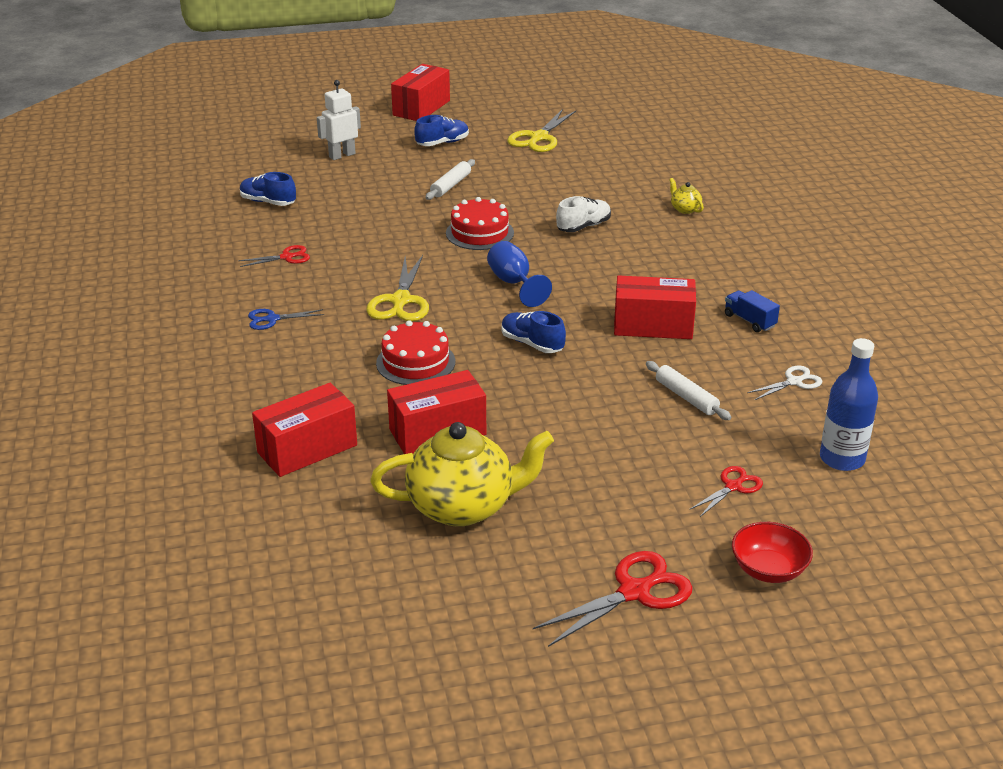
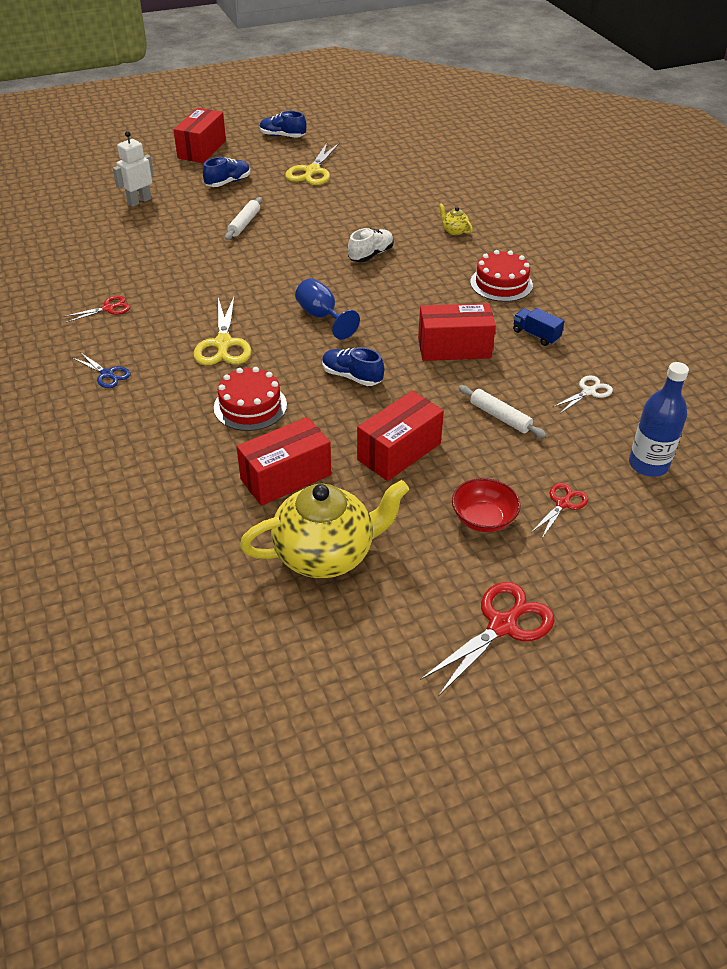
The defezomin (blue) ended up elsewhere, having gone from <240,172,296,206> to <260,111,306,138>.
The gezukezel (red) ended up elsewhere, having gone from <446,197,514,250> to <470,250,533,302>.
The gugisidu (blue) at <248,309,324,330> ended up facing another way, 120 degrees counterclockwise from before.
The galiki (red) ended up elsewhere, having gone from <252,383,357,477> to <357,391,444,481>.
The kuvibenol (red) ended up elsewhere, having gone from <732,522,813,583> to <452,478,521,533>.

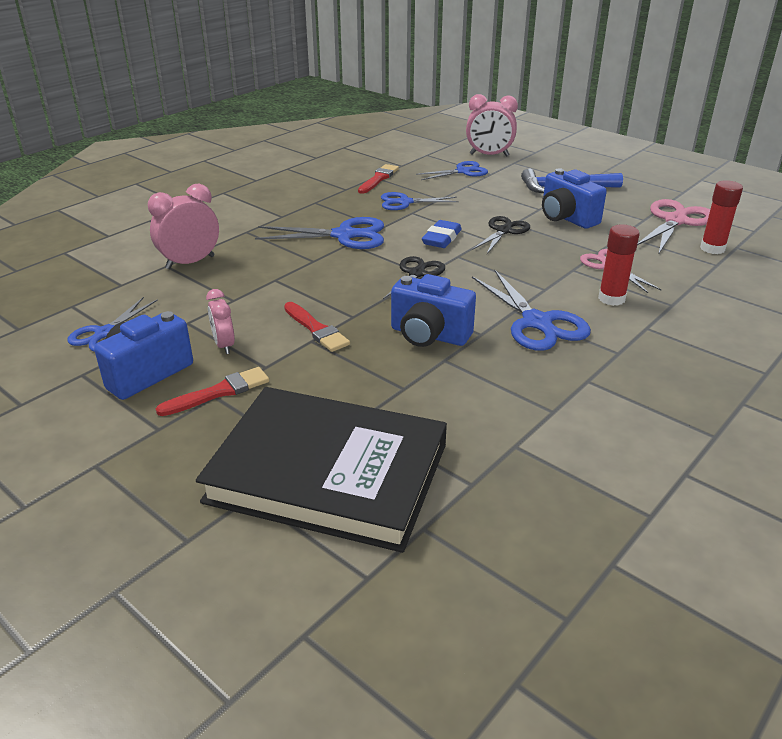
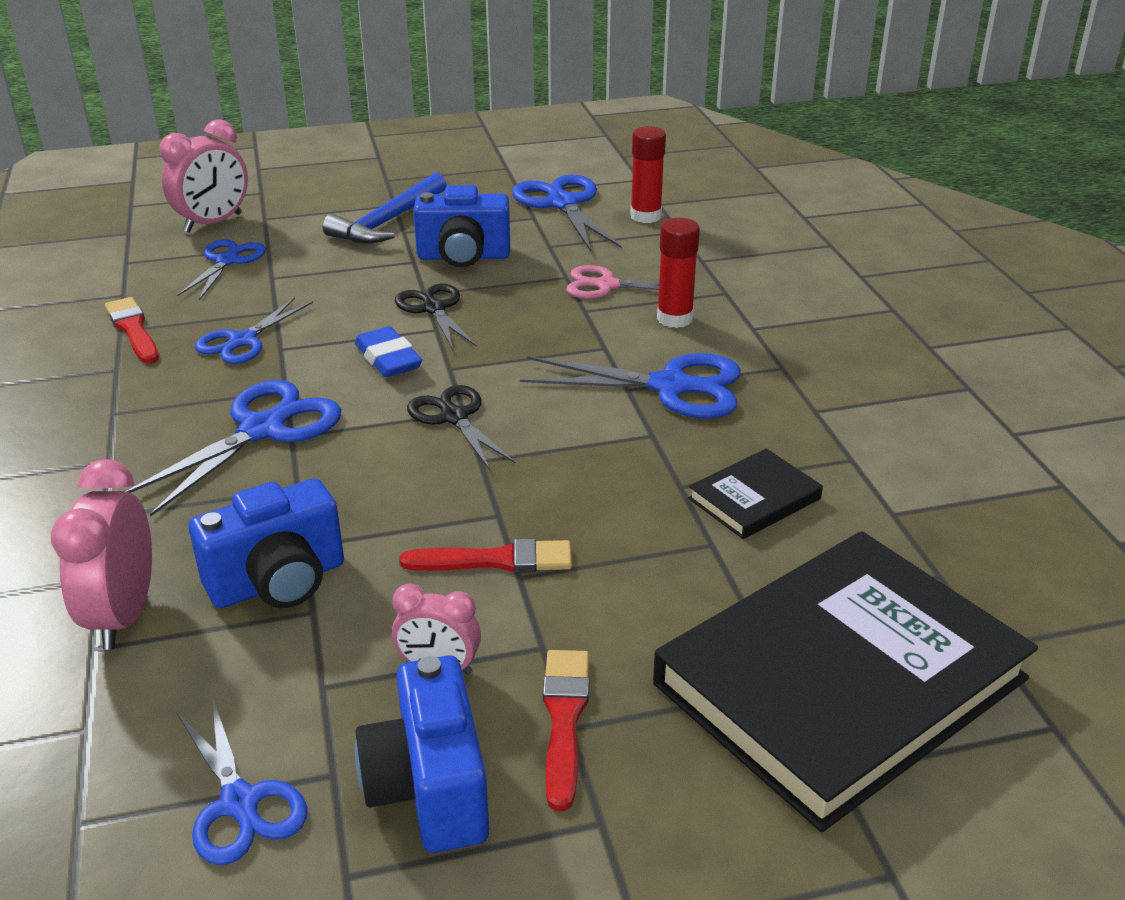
What was the gugisidu (pink) at <637,199,710,255> turned into the gugisidu (blue) at <512,175,622,251>.
The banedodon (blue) ended up elsewhere, having gone from <391,274,476,347> to <189,478,344,608>.
The second view gained the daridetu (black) at <688,449,823,539>.

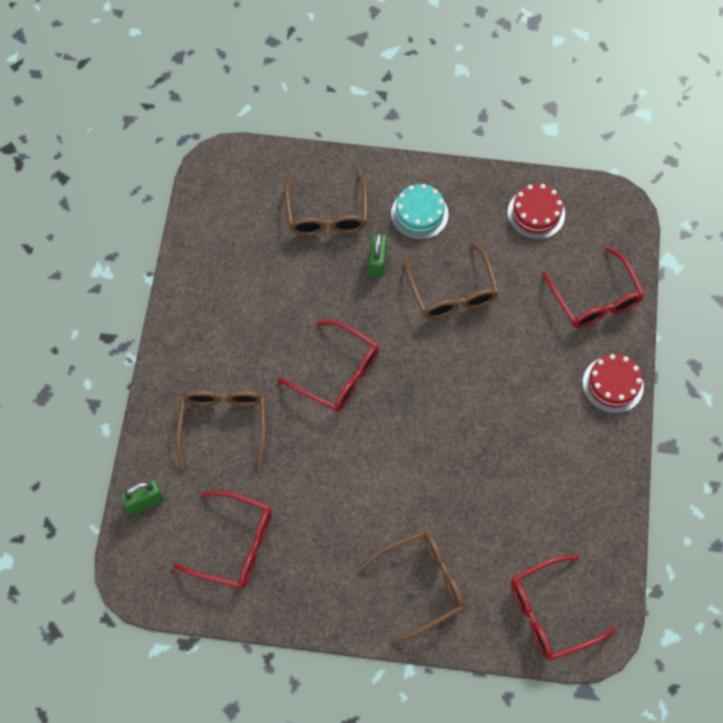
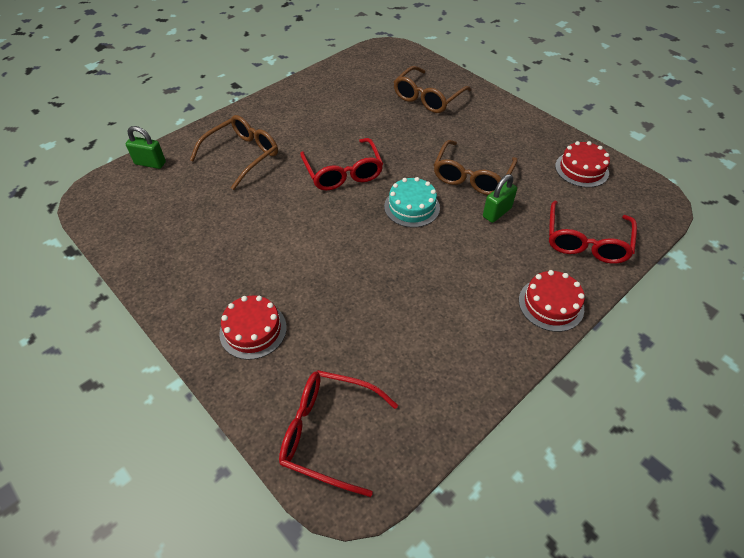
The gezukezel (turquoise) ended up elsewhere, having gone from <391,184,449,240> to <384,177,440,228>.
The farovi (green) ended up elsewhere, having gone from <369,232,387,277> to <483,174,517,223>.
The second view lost the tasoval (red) at <173,490,272,588>.
Where the tasoval (brown) stood at <359,530,465,643>, the gezukezel (red) came to stand at <219,295,287,360>.

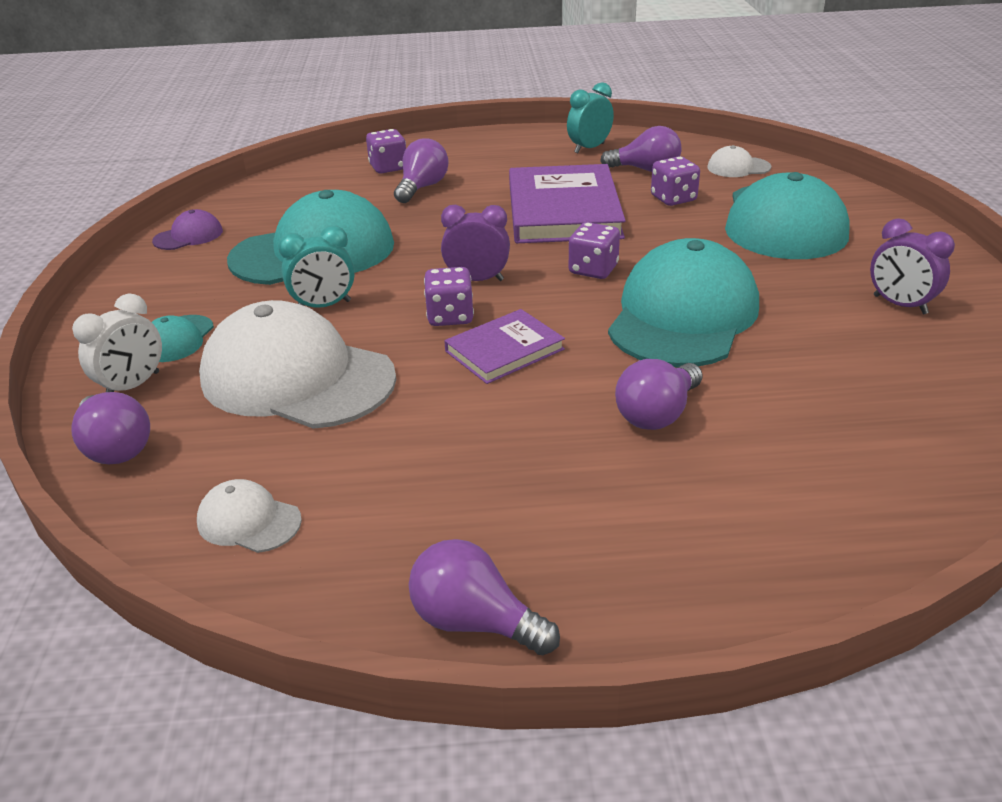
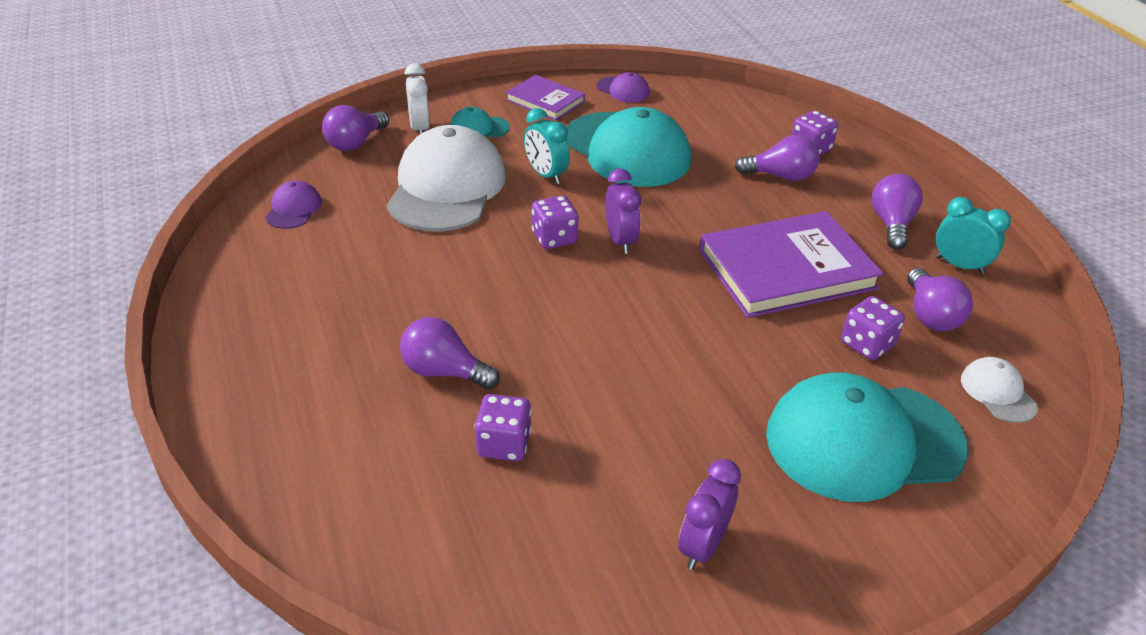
The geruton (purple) ended up elsewhere, having gone from <569,222,620,279> to <474,394,532,461>.
The second view lost the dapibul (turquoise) at <608,238,759,367>.
The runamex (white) at <72,293,162,392> ended up facing another way, 60 degrees clockwise from before.
The daridetu (purple) ended up elsewhere, having gone from <444,309,565,384> to <506,75,585,120>.
What was the dapibul (white) at <197,479,302,553> turned into the dapibul (purple) at <265,181,322,229>.
The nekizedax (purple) ended up elsewhere, having gone from <409,539,560,655> to <872,174,923,250>.

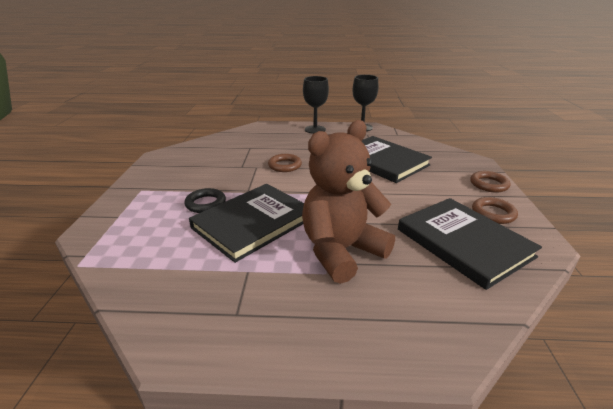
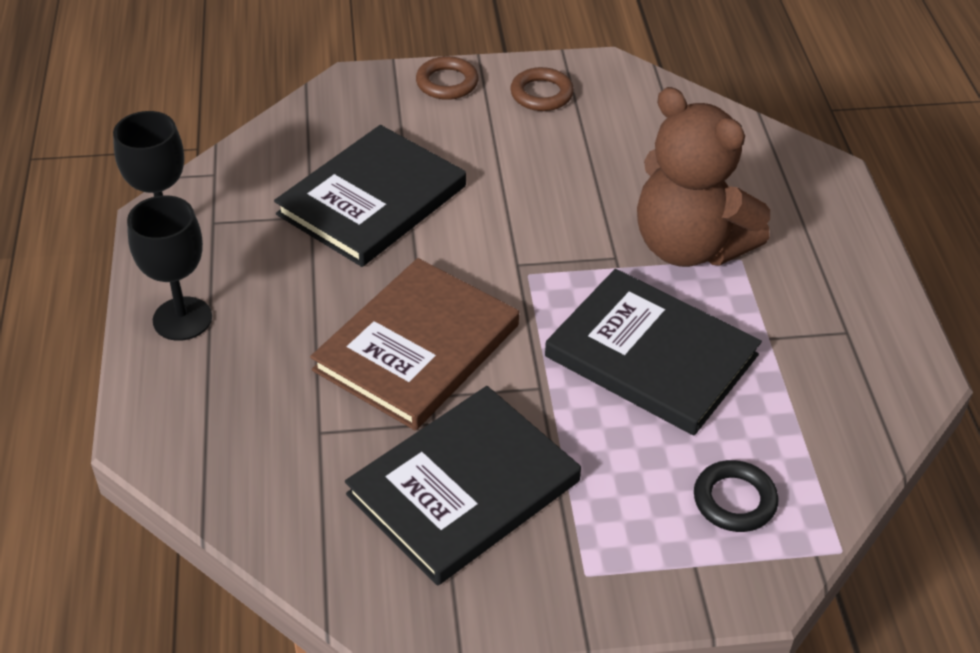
Where the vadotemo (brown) stood at <268,154,302,172>, the daridetu (brown) came to stand at <310,258,519,431>.
The vadotemo (black) ended up elsewhere, having gone from <184,188,226,213> to <694,460,778,532>.
The daridetu (black) ended up elsewhere, having gone from <398,198,542,290> to <345,386,581,585>.

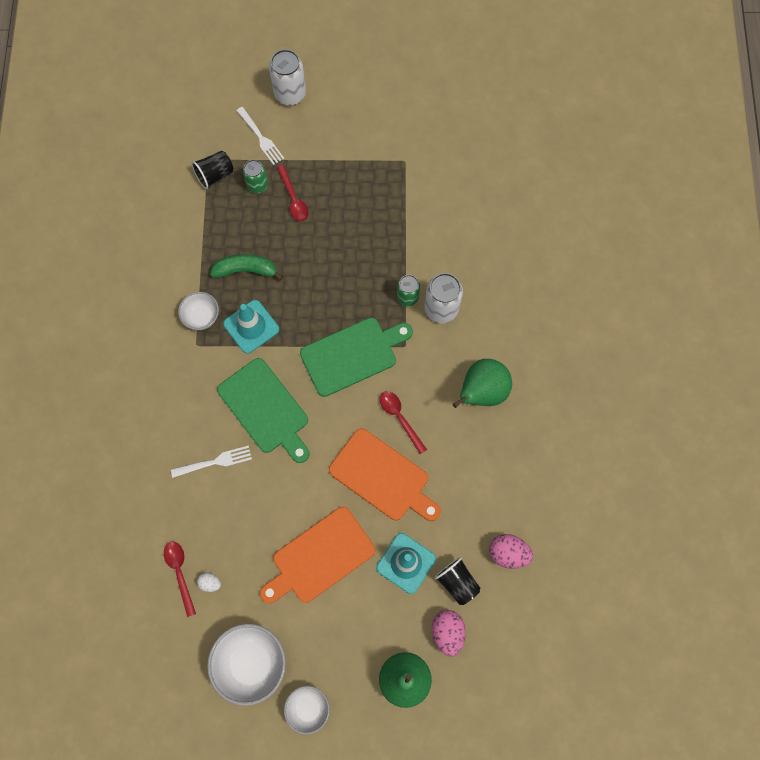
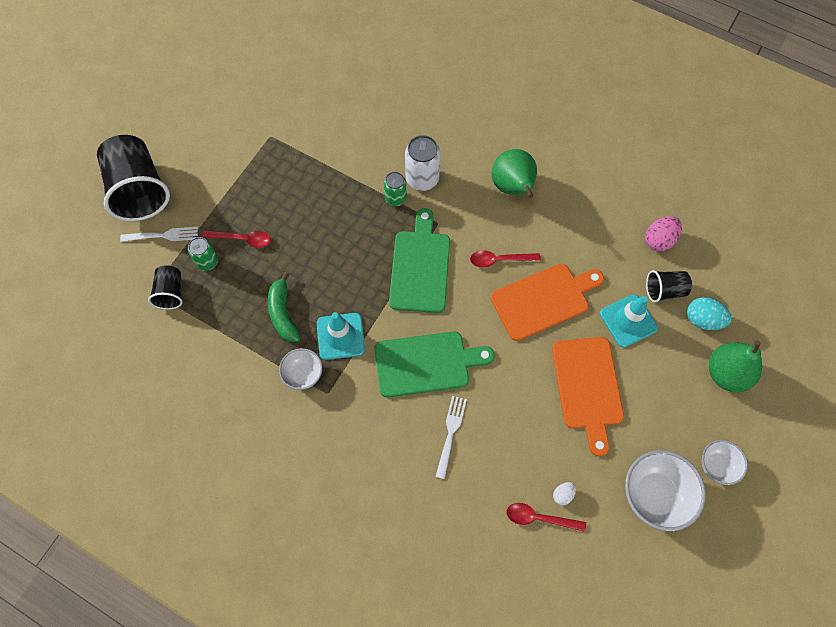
Where the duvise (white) stood at <269,49,306,106>, the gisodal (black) came to stand at <97,135,170,221>.
The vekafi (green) at <210,254,283,280> ended up facing another way, 45 degrees counterclockwise from before.
What was the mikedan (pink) at <431,610,466,657> turned into the mikedan (turquoise) at <687,297,732,330>.

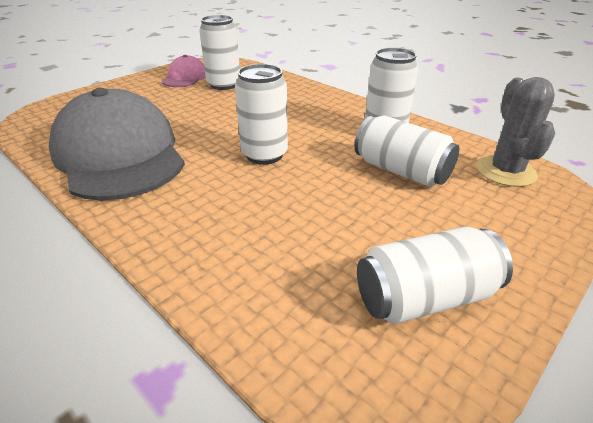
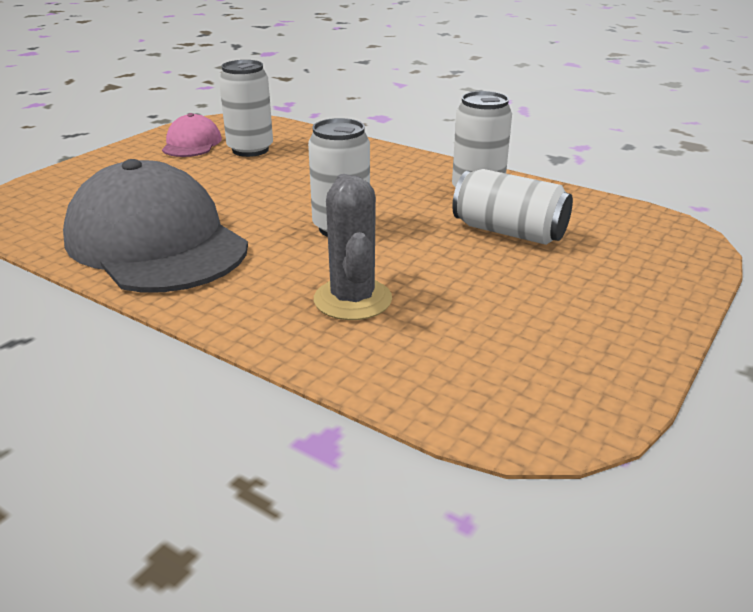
The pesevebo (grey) ended up elsewhere, having gone from <477,77,555,187> to <314,174,392,320>.
The second view lost the duvise (white) at <357,227,513,324>.

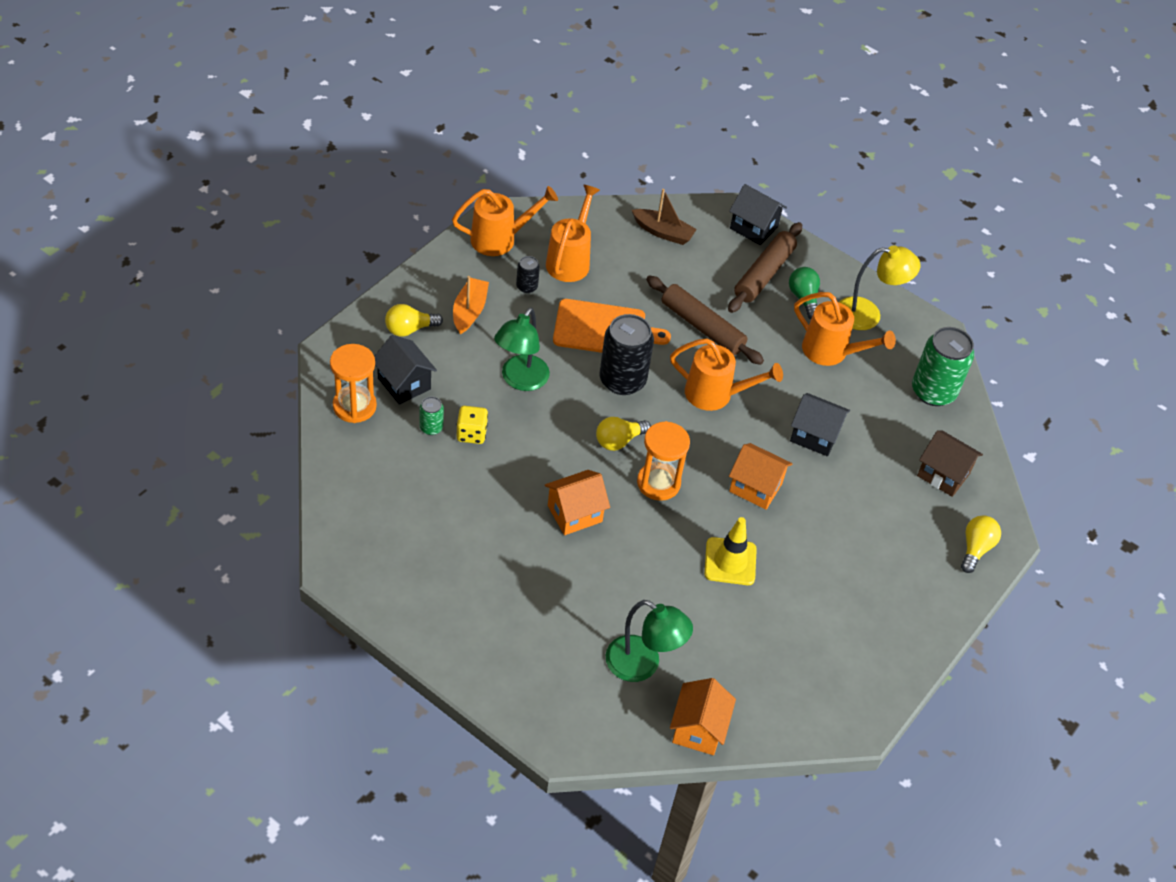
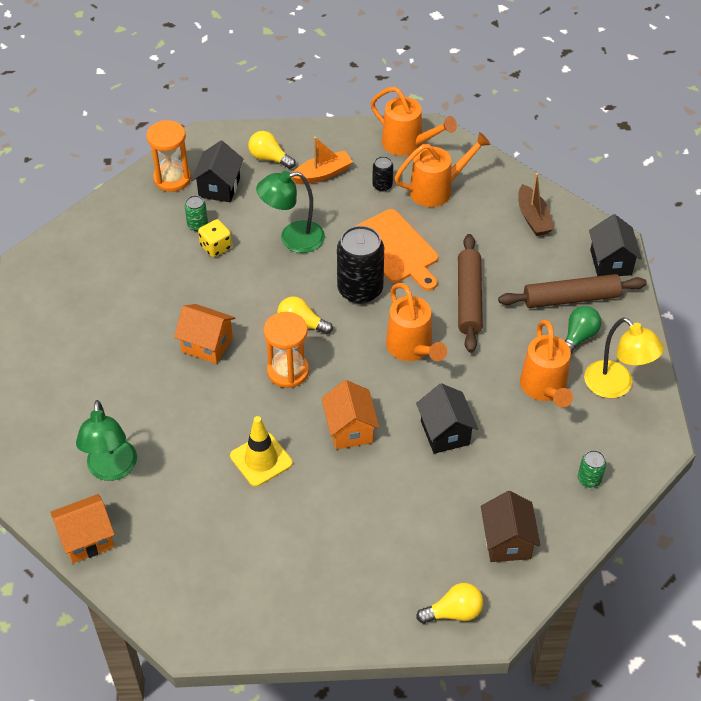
The size of the duvise (green) at <912,327,974,406> changed by a factor of 0.47.

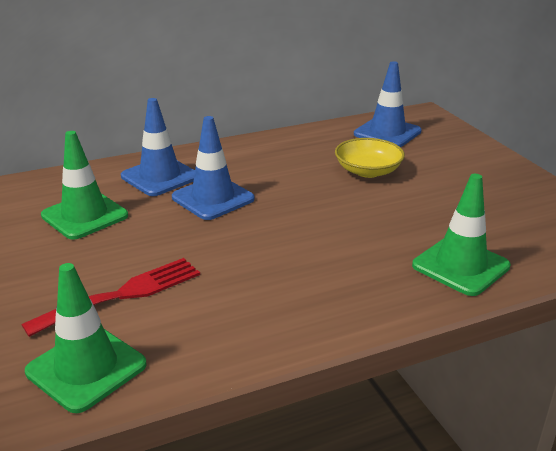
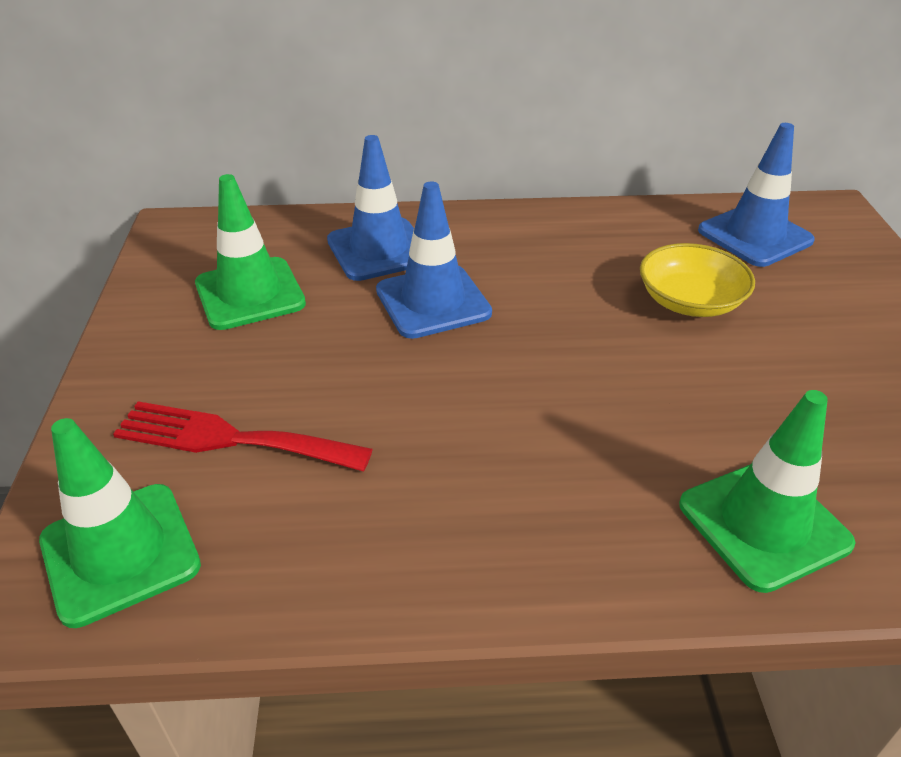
The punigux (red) at <22,258,200,337> ended up facing another way, 150 degrees counterclockwise from before.

